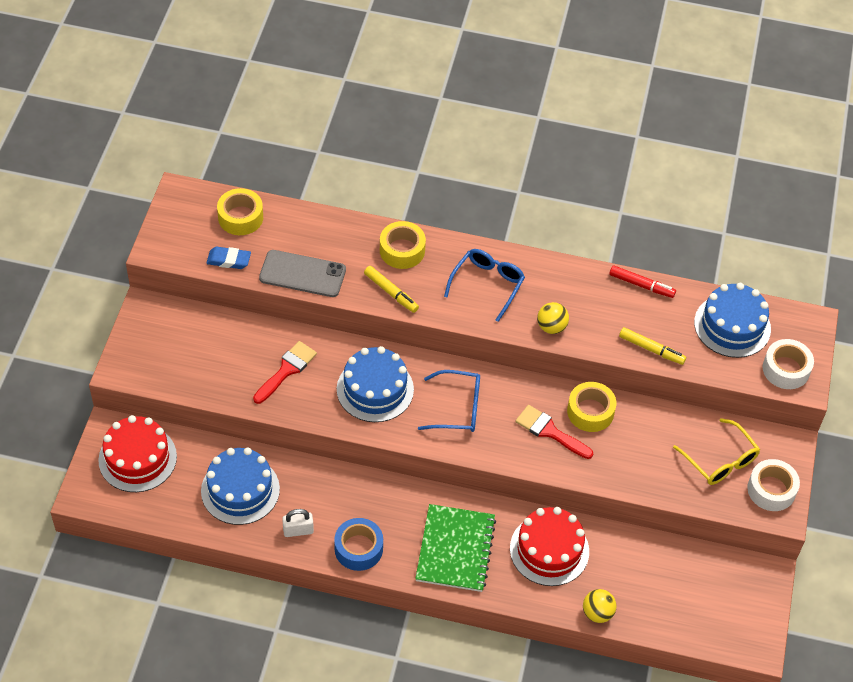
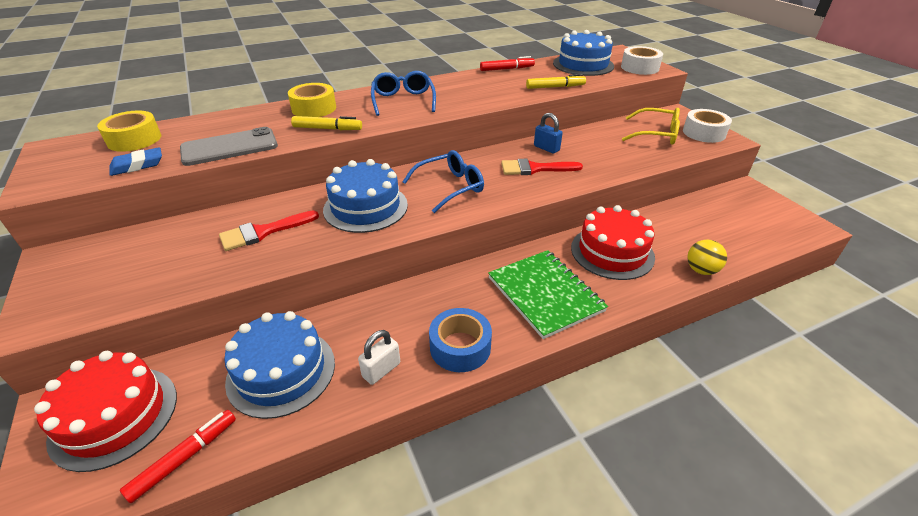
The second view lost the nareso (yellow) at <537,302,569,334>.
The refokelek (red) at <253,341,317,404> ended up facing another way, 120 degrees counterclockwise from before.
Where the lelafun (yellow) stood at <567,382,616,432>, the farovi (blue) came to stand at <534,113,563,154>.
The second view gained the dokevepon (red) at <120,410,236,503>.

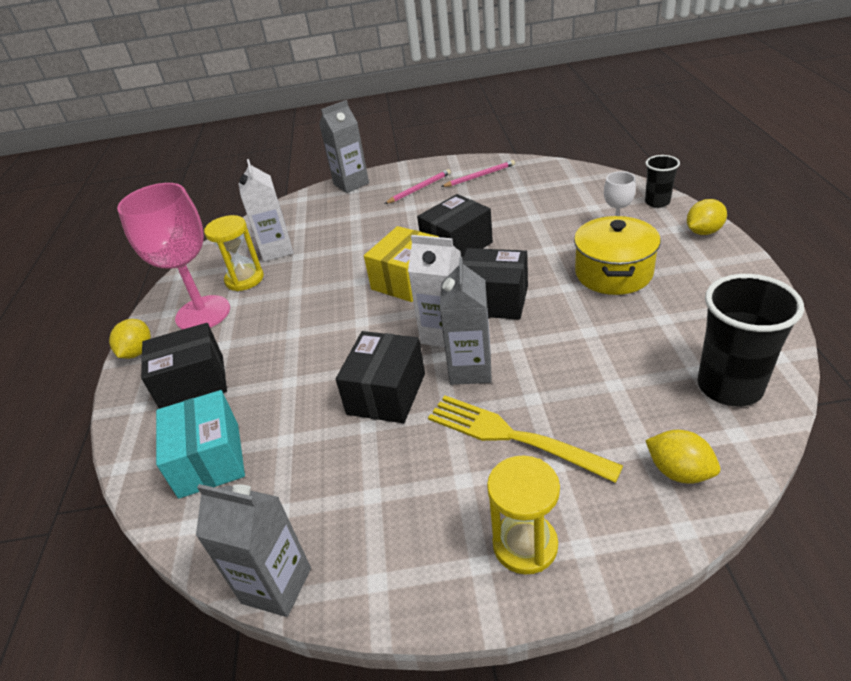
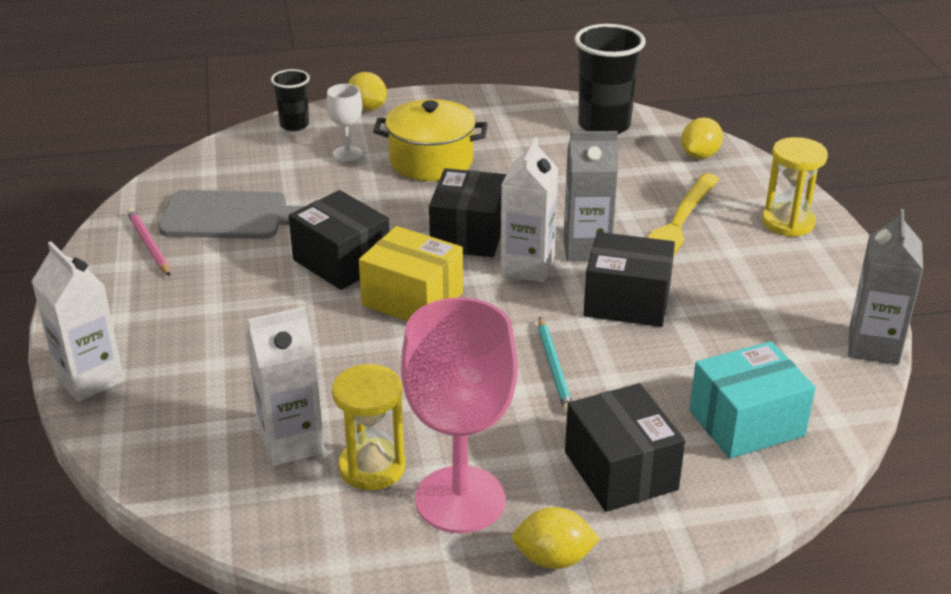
What was the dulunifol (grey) at <319,100,369,193> turned into the dulunifol (white) at <31,242,124,402>.
The second view lost the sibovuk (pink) at <384,169,451,204>.
The second view gained the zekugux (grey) at <159,190,305,239>.
The second view gained the sibovuk (turquoise) at <538,317,572,413>.

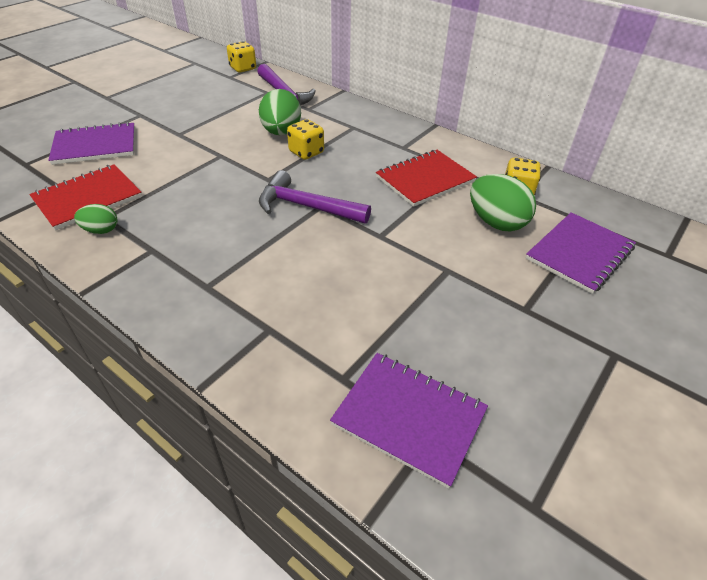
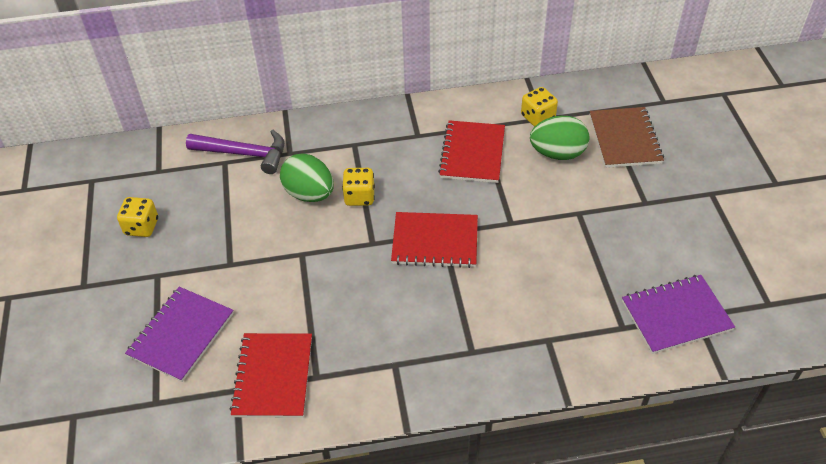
The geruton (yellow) ended up elsewhere, having gone from <227,41,256,72> to <117,197,158,237>.
Where the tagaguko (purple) stood at <259,170,371,224>, the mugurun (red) came to stand at <391,212,478,268>.
The second view lost the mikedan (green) at <74,204,118,234>.
What was the mugurun (purple) at <526,212,636,294> turned into the mugurun (brown) at <590,107,664,168>.

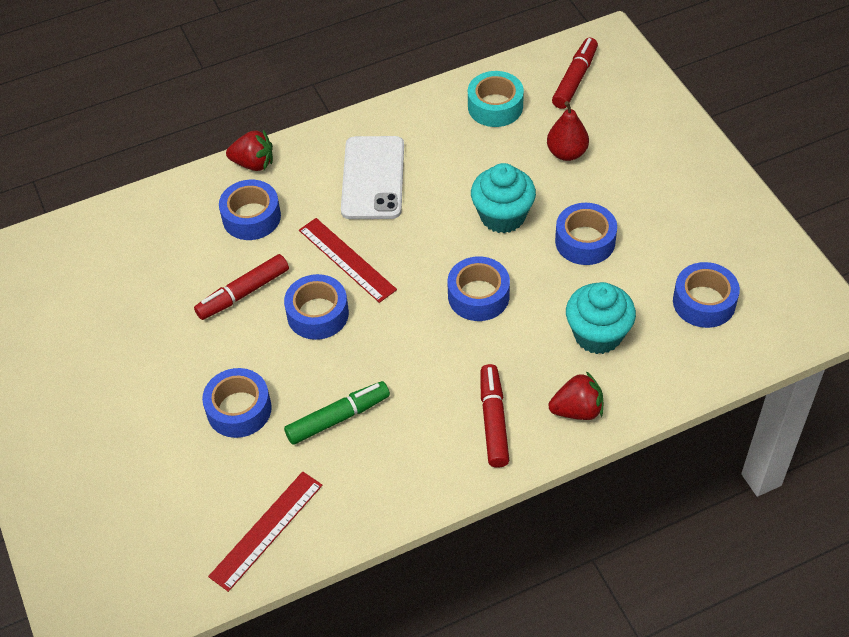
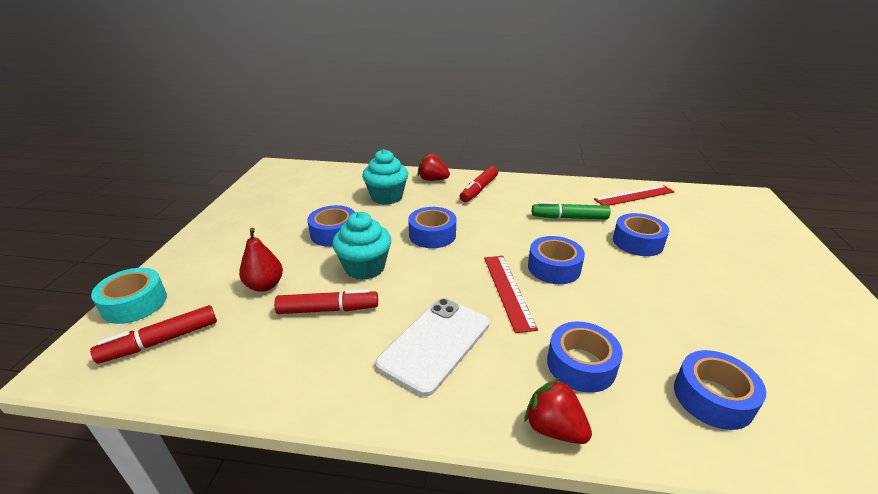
The lelafun (turquoise) ended up elsewhere, having gone from <468,71,524,127> to <91,268,167,324>.
The dokevepon (red) ended up elsewhere, having gone from <194,254,289,320> to <274,289,378,314>.
The lelafun (blue) ended up elsewhere, having gone from <673,262,740,328> to <674,350,766,430>.

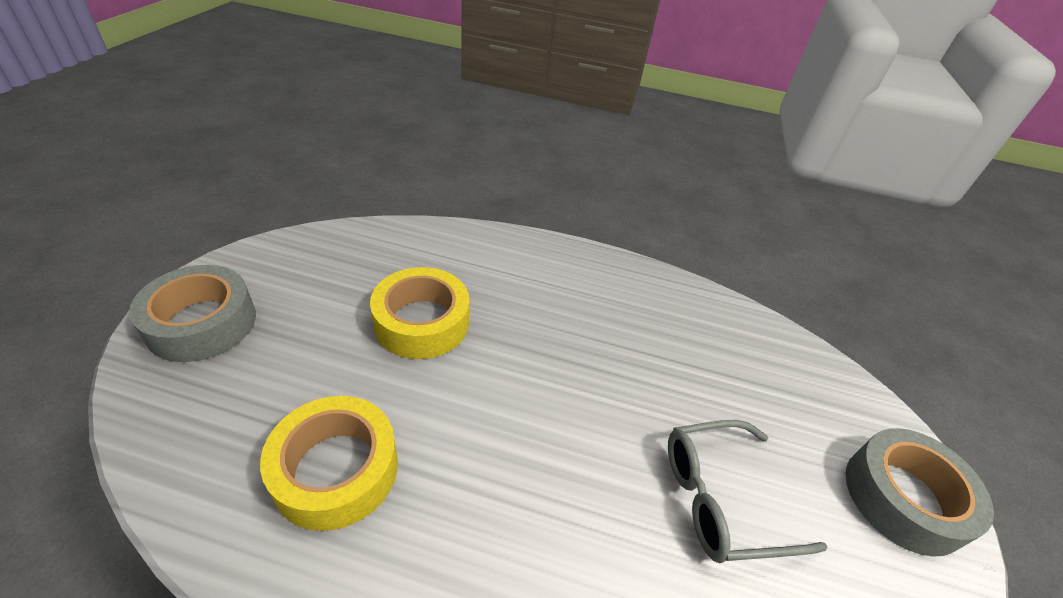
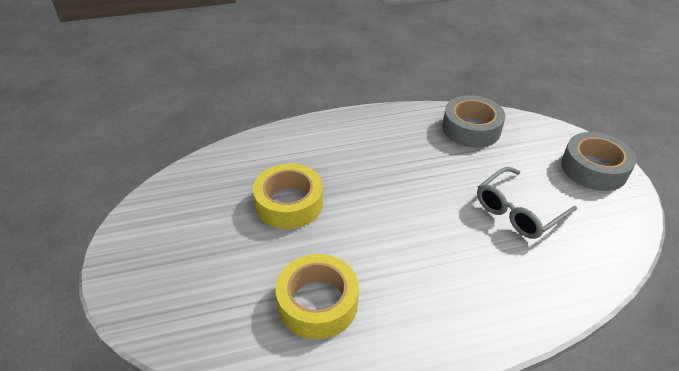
The lelafun (grey) ended up elsewhere, having gone from <129,265,256,362> to <442,95,505,148>.

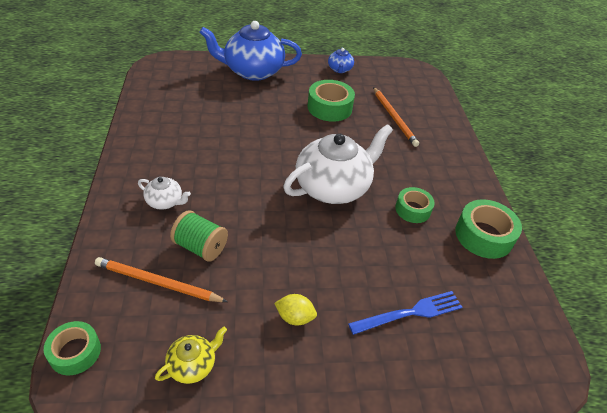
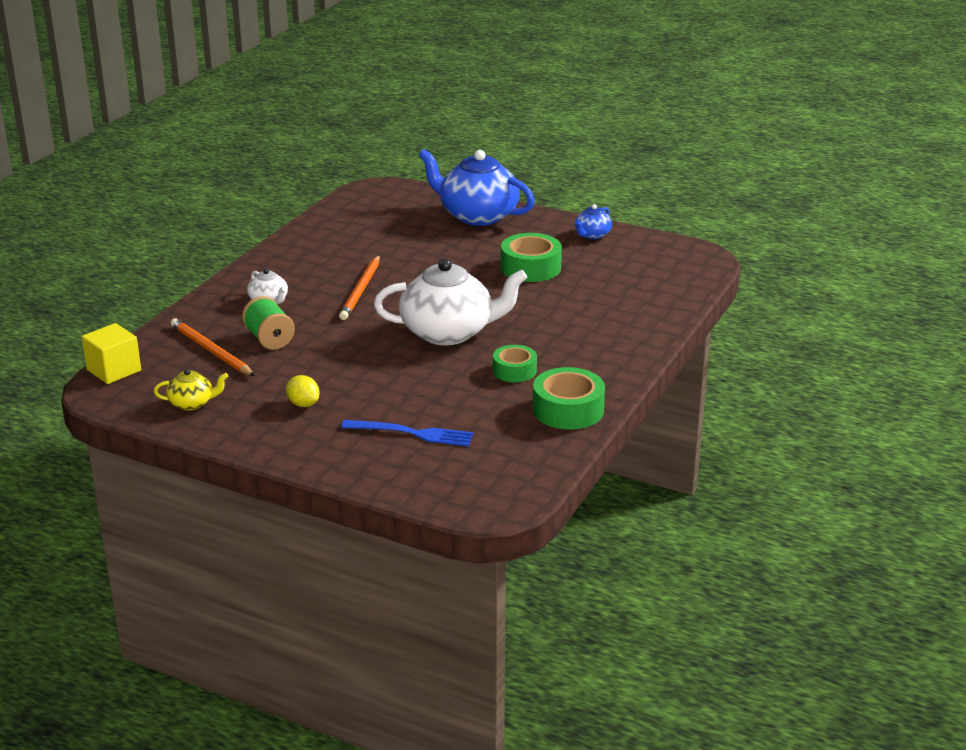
The sibovuk (orange) ended up elsewhere, having gone from <373,87,419,147> to <339,255,380,320>.
Where the lelafun (green) stood at <44,321,101,376>, the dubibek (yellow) came to stand at <82,323,141,384>.

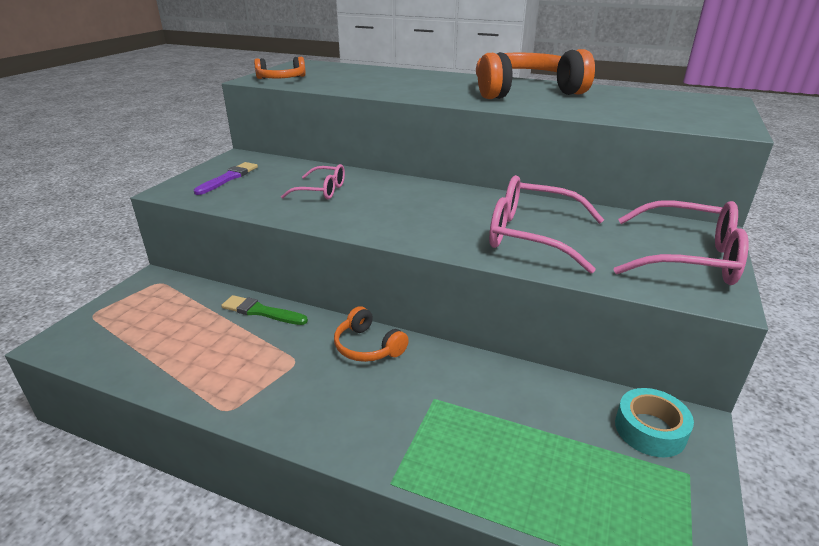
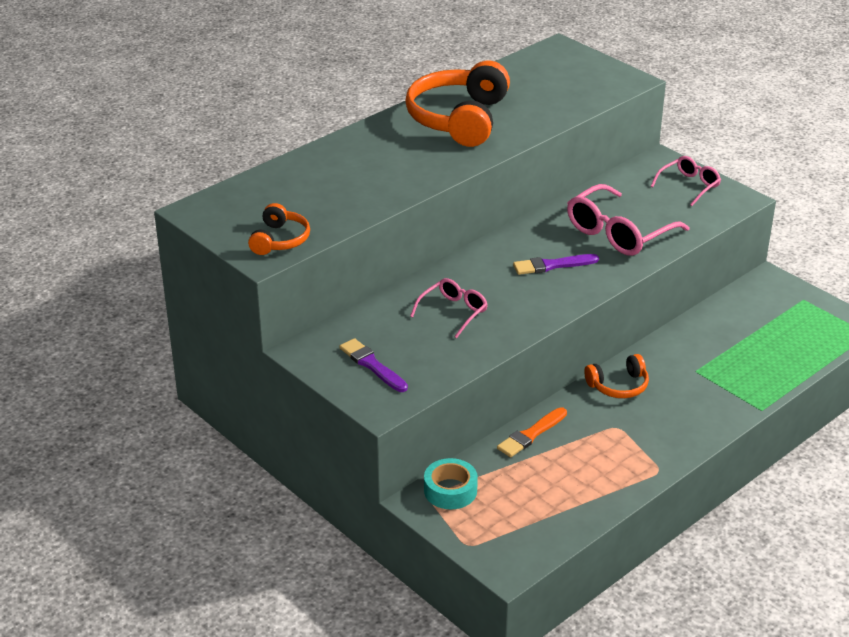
The size of the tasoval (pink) at <613,201,749,285> changed by a factor of 0.58.
What was the refokelek (green) at <221,295,308,325> turned into the refokelek (orange) at <497,407,567,457>.
The lelafun (turquoise) ended up elsewhere, having gone from <615,388,694,457> to <424,458,478,509>.
The second view gained the refokelek (purple) at <513,254,599,275>.

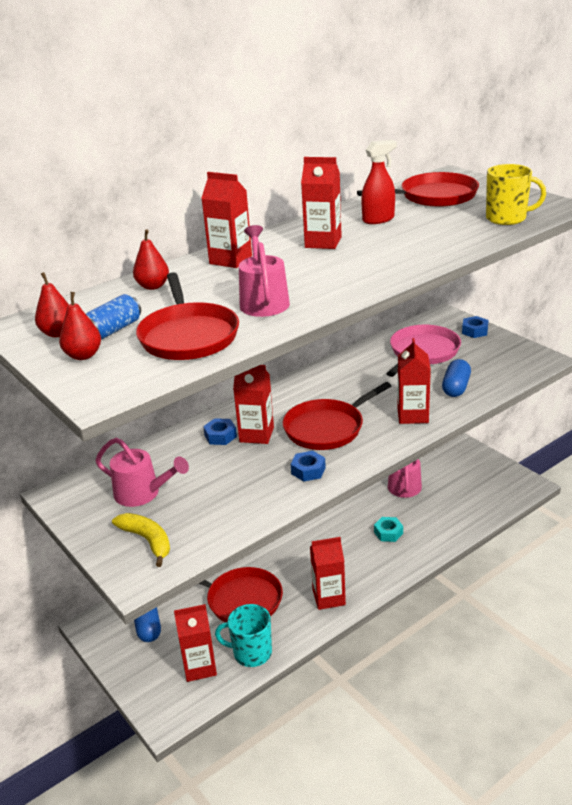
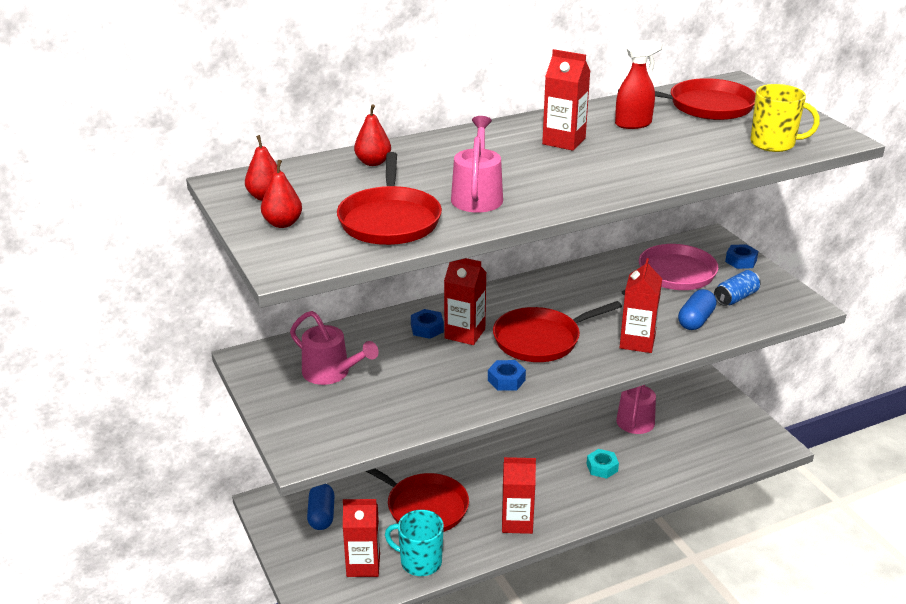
The second view lost the dulunifol (red) at <201,172,252,268>.
The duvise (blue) ended up elsewhere, having gone from <86,294,141,339> to <714,270,761,306>.
The second view lost the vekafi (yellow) at <112,513,170,567>.

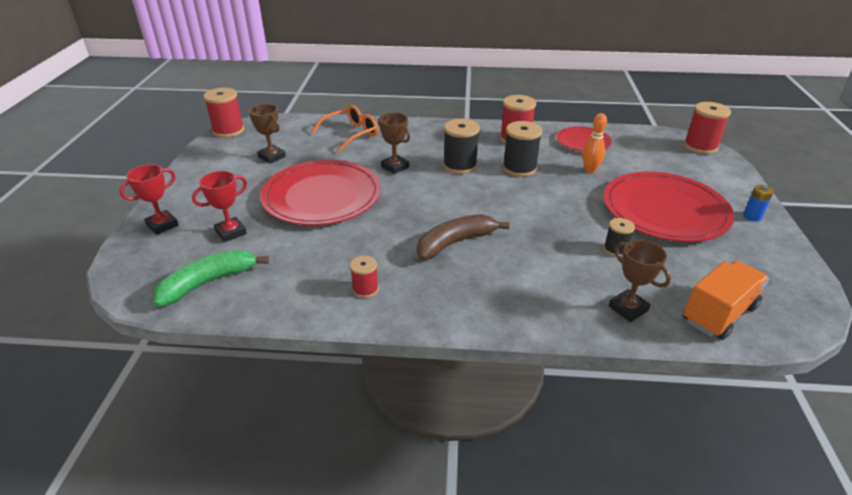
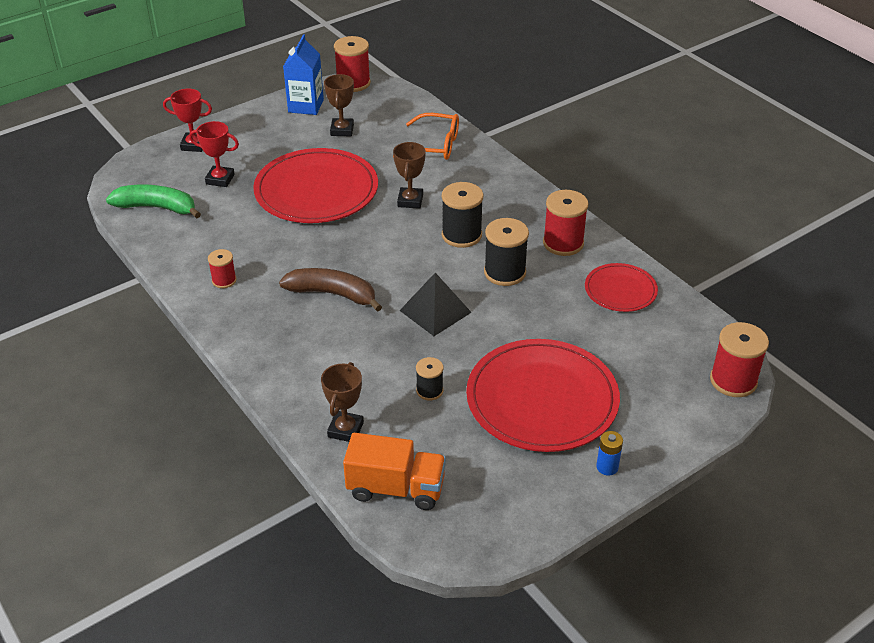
The second view lost the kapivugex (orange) at <583,113,607,173>.
The second view gained the dulunifol (blue) at <283,34,324,115>.
The second view gained the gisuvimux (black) at <399,273,472,336>.

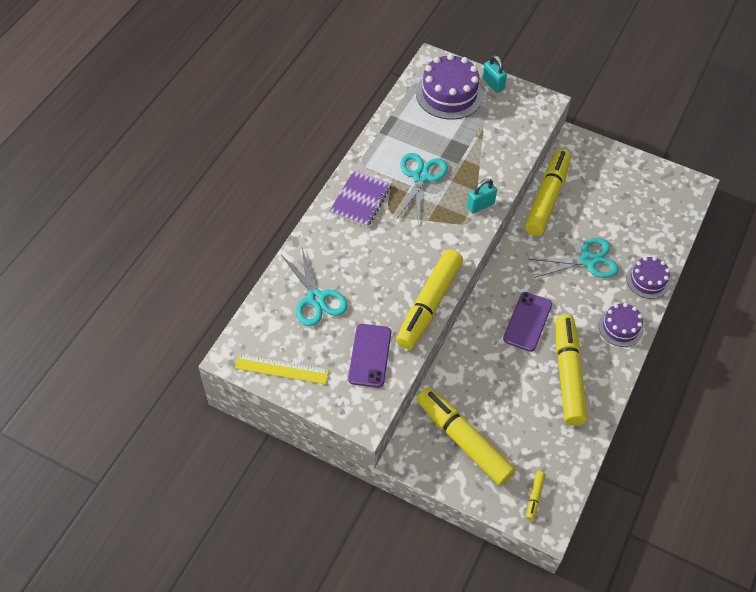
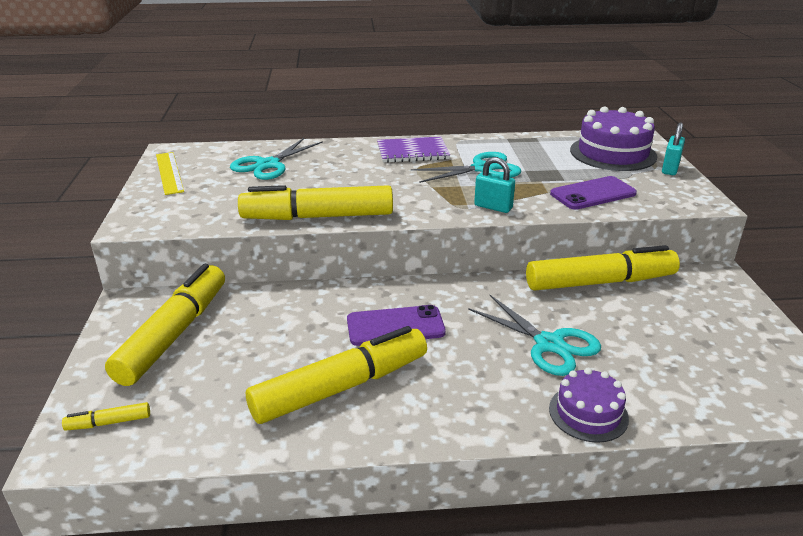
The second view lost the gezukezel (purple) at <599,303,643,347>.
The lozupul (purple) ended up elsewhere, having gone from <348,324,391,388> to <550,176,637,210>.

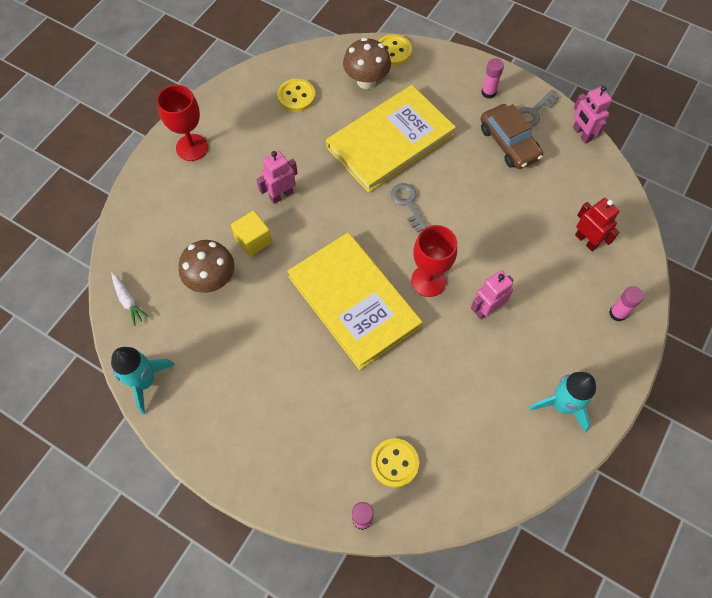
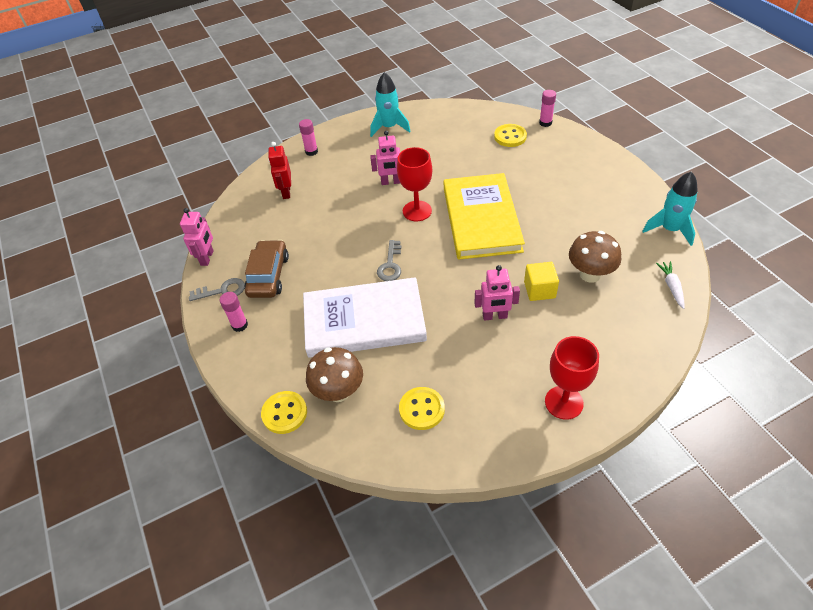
What was the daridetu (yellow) at <326,85,456,193> turned into the daridetu (white) at <303,277,427,358>.

